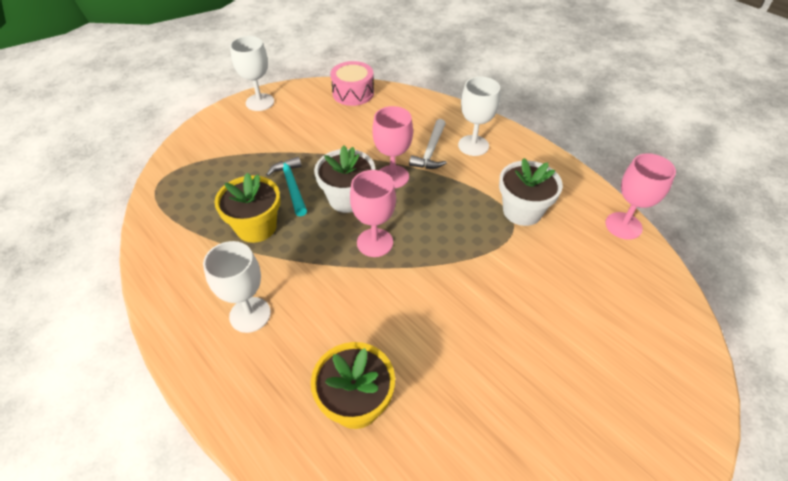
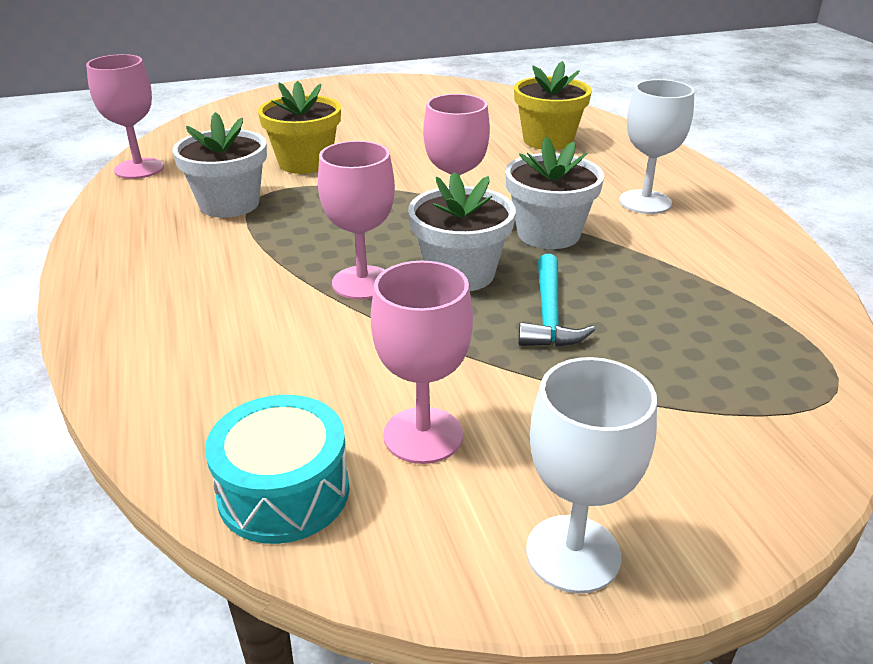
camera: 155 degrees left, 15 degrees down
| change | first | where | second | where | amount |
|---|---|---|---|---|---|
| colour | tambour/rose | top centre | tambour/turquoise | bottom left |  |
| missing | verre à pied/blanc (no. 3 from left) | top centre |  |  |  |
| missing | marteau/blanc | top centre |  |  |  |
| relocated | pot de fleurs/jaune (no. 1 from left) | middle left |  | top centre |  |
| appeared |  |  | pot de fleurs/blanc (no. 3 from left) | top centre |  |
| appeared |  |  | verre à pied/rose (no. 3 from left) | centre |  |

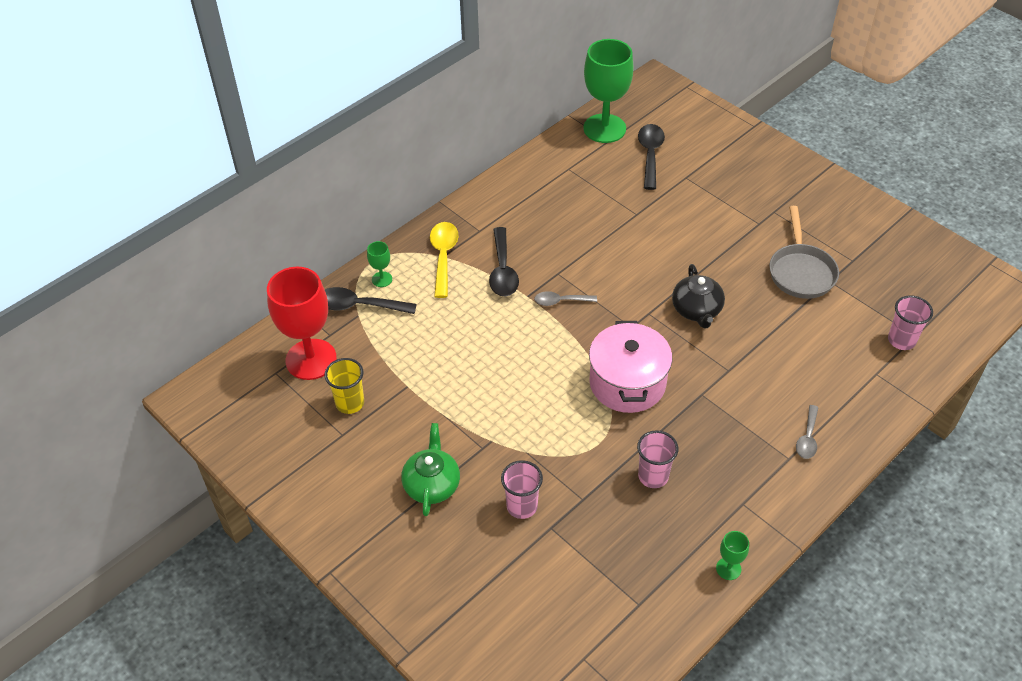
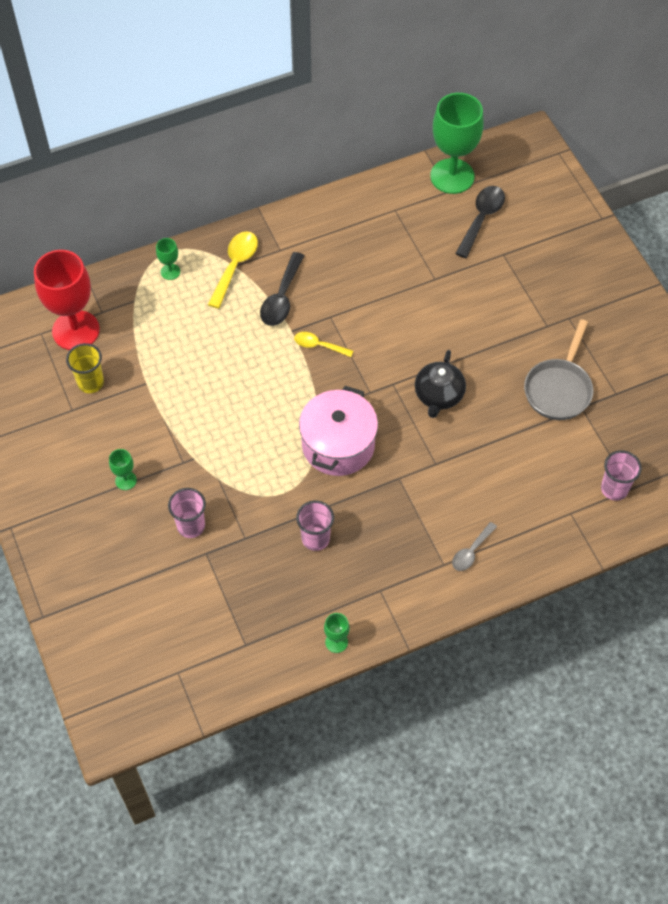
camera: 20 degrees right, 10 degrees up
| change | first | where | second | where | amount |
|---|---|---|---|---|---|
| missing | cuillère/noir (no. 1 from left) | centre |  |  |  |
| colour | cuillère/gris (no. 1 from left) | centre | cuillère/jaune (no. 2 from left) | centre |  |
| exchanged | théière/vert | bottom centre | verre à pied/vert (no. 1 from left) | middle left |  |

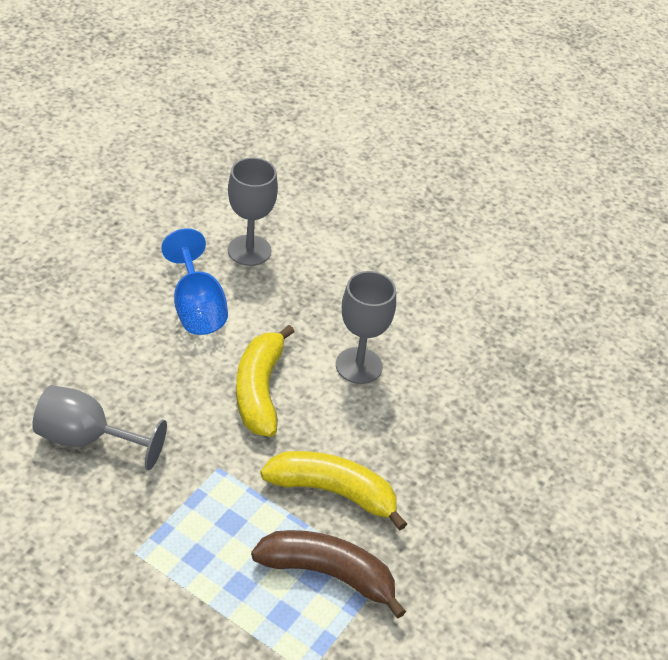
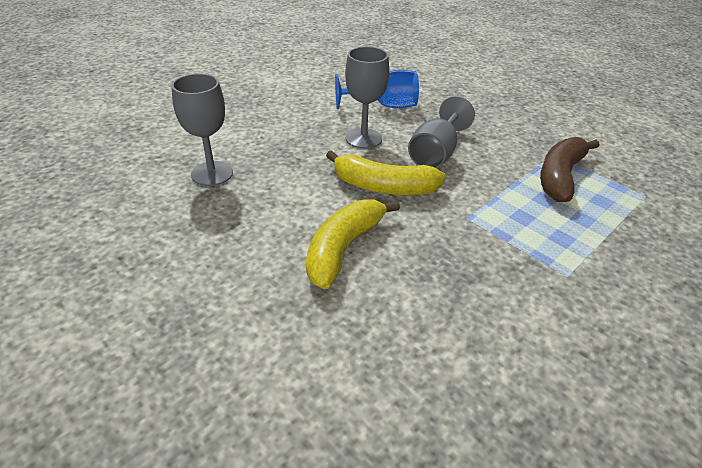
camera: 75 degrees left, 5 degrees down
| change | first | where | second | where | amount |
|---|---|---|---|---|---|
| relocated | verre à pied/bleu | middle left |  | top centre |  |
| relocated | verre à pied/gris (no. 1 from left in the first image) | middle left | verre à pied/gris (no. 3 from left) | top centre |  |
| relocated | banane/jaune (no. 2 from left in the first image) | bottom centre | banane/jaune (no. 1 from left) | centre |  |

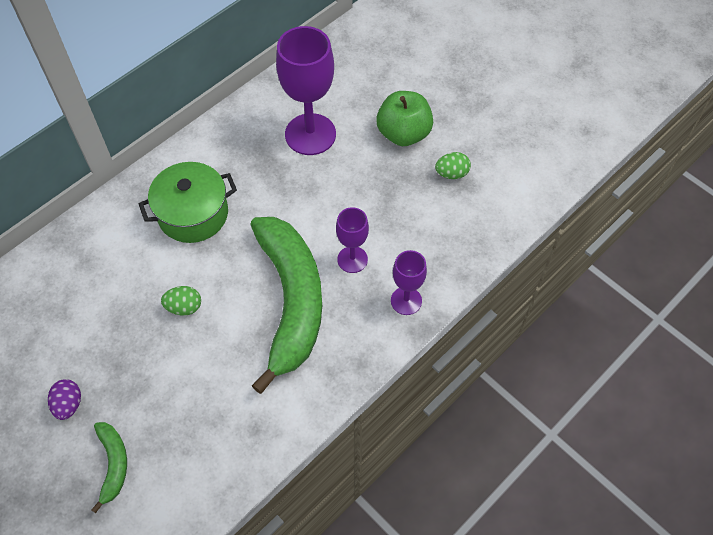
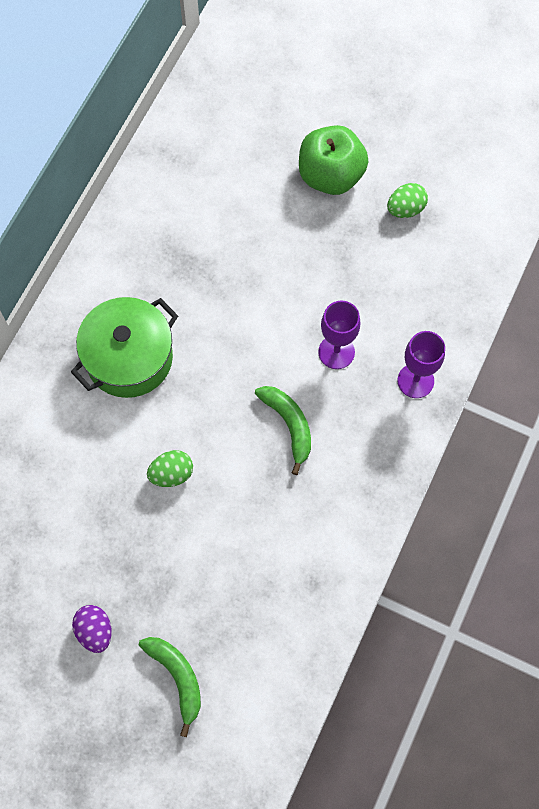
camera: 20 degrees left, 10 degrees up
| change | first | where | second | where | amount |
|---|---|---|---|---|---|
| missing | verre à pied/violet (no. 1 from left) | top centre |  |  |  |
| size | banane/vert (no. 2 from left) | centre |  | centre | x0.43 |

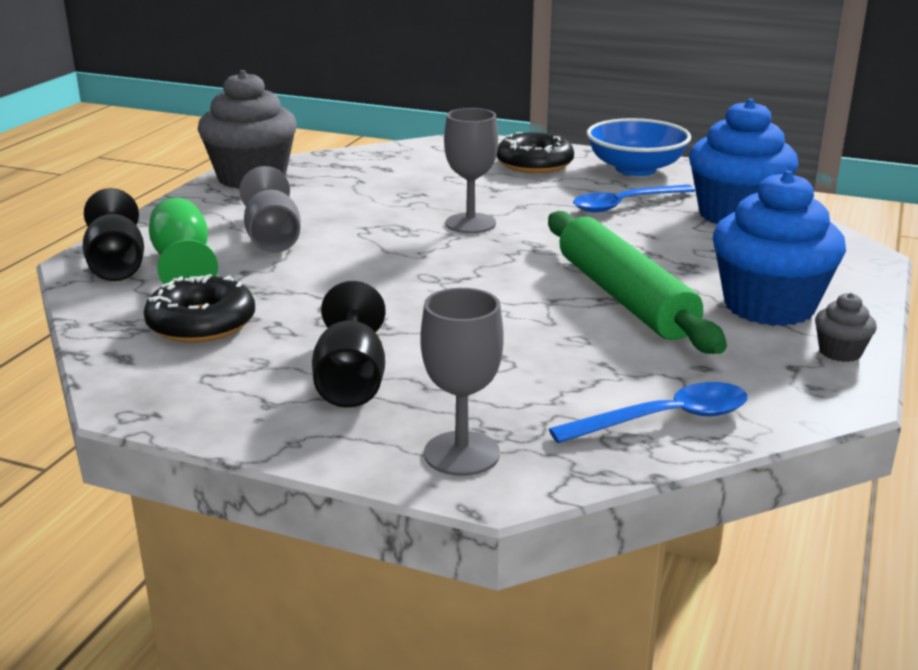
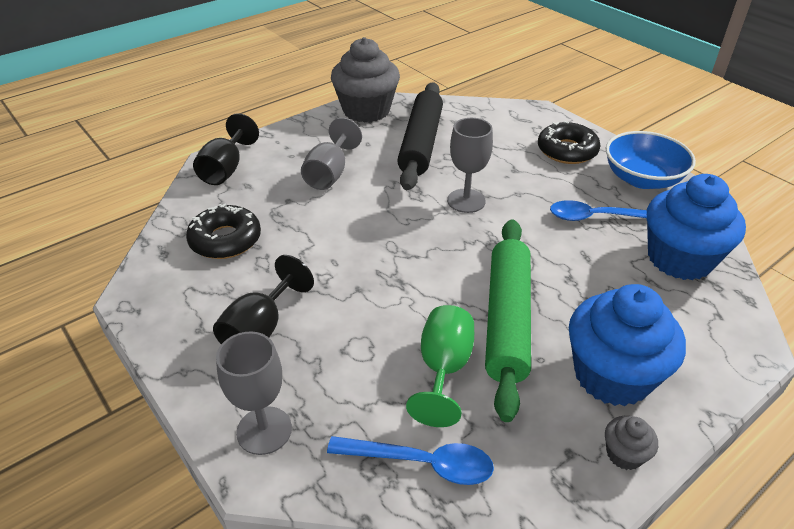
camera: 30 degrees right, 15 degrees up
| change | first | where | second | where | amount |
|---|---|---|---|---|---|
| relocated | verre à pied/vert | middle left |  | bottom centre |  |
| appeared |  |  | rouleau à pâtisserie/noir | top centre |  |

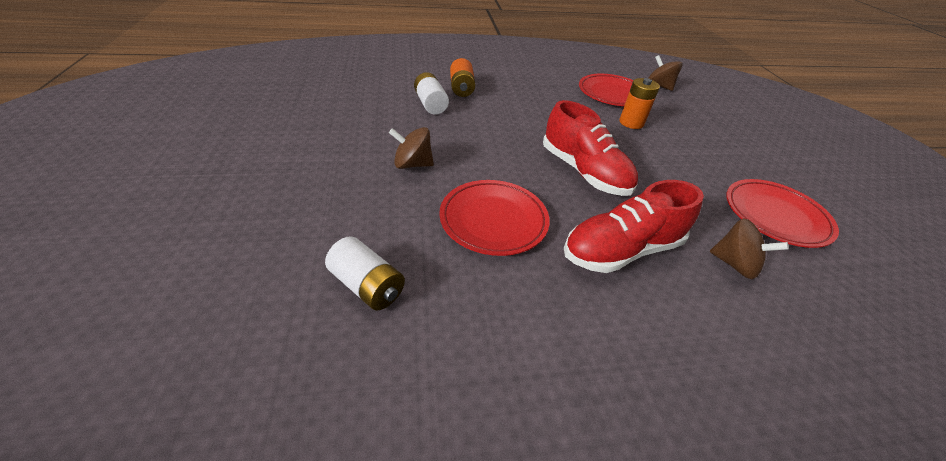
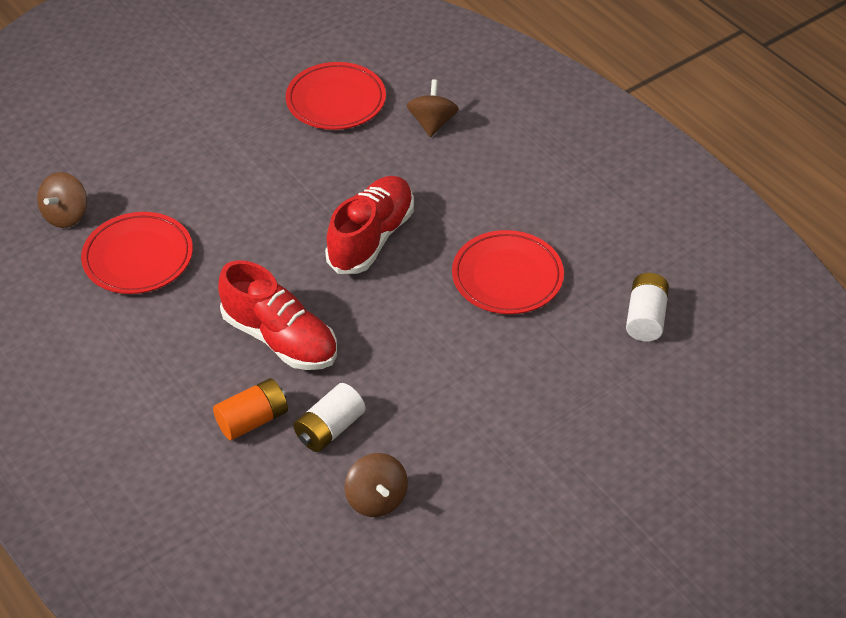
camera: 115 degrees left, 5 degrees up
| change | first | where | second | where | amount |
|---|---|---|---|---|---|
| missing | pile/orange (no. 2 from left) | top right |  |  |  |
| relocated | toupie/marron (no. 1 from left in the first image) | top centre | toupie/marron (no. 2 from left) | bottom centre |  |
| relocated | chaussure/rouge (no. 2 from left in the first image) | middle right | chaussure/rouge (no. 1 from left) | middle left |  |

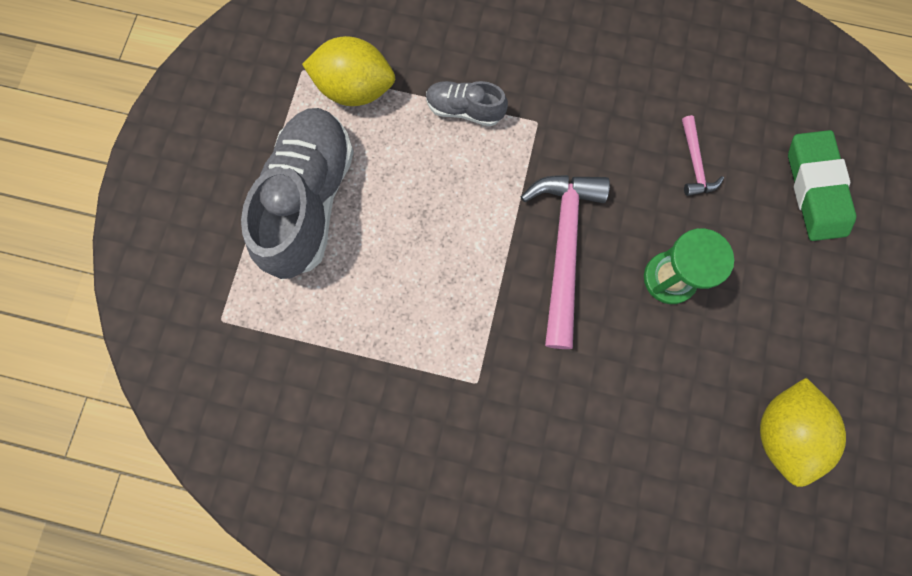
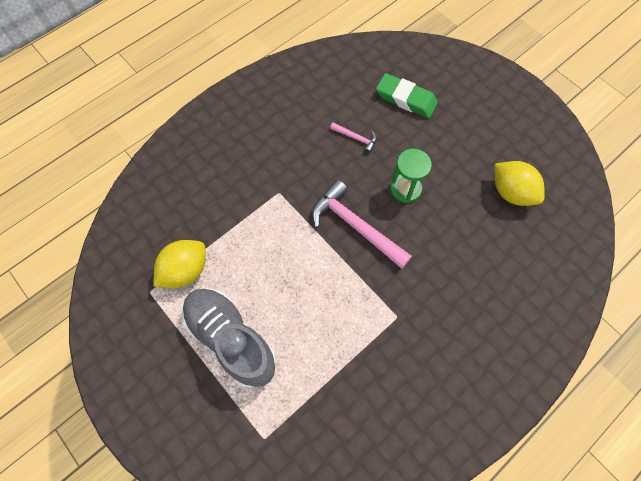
camera: 55 degrees left, 10 degrees down
| change | first | where | second | where | amount |
|---|---|---|---|---|---|
| missing | chaussure/gris (no. 2 from left) | top centre |  |  |  |

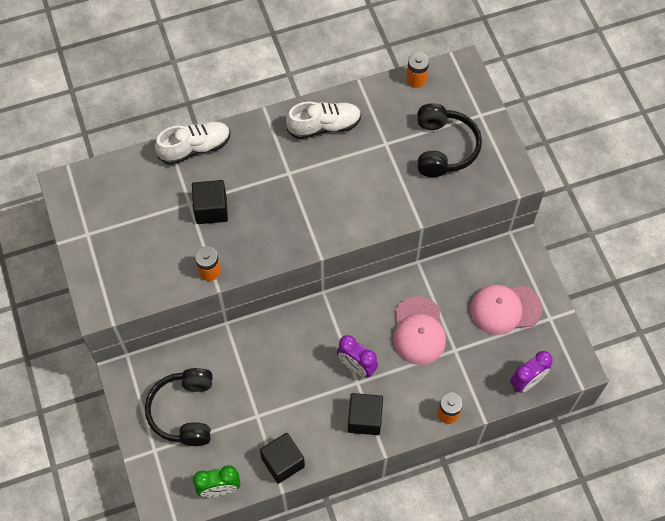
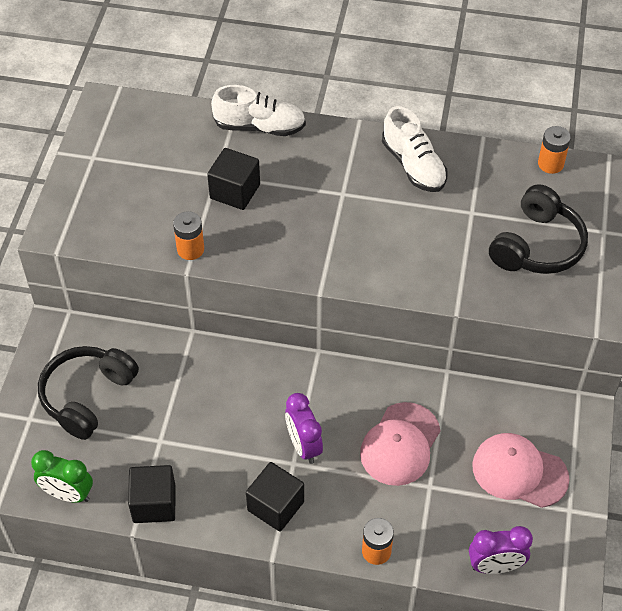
camera: 30 degrees right, 10 degrees down
| change | first | where | second | where | amount |
|---|---|---|---|---|---|
| spun | chaussure/blanc (no. 2 from left) | top centre |  | top centre | 45 degrees clockwise |

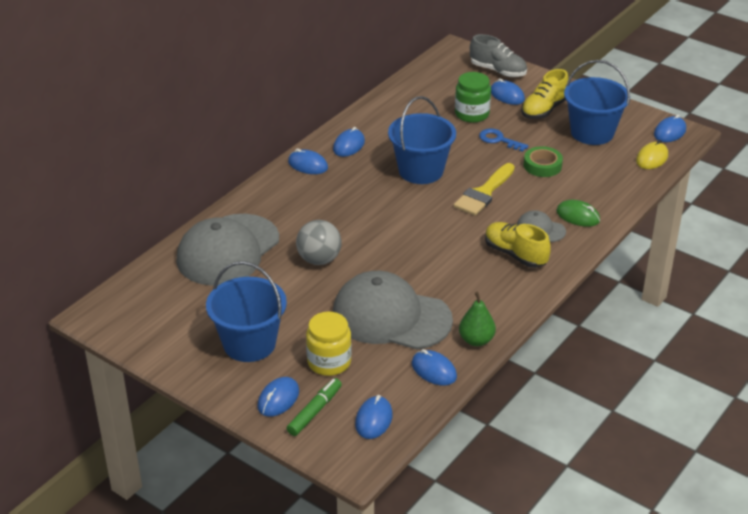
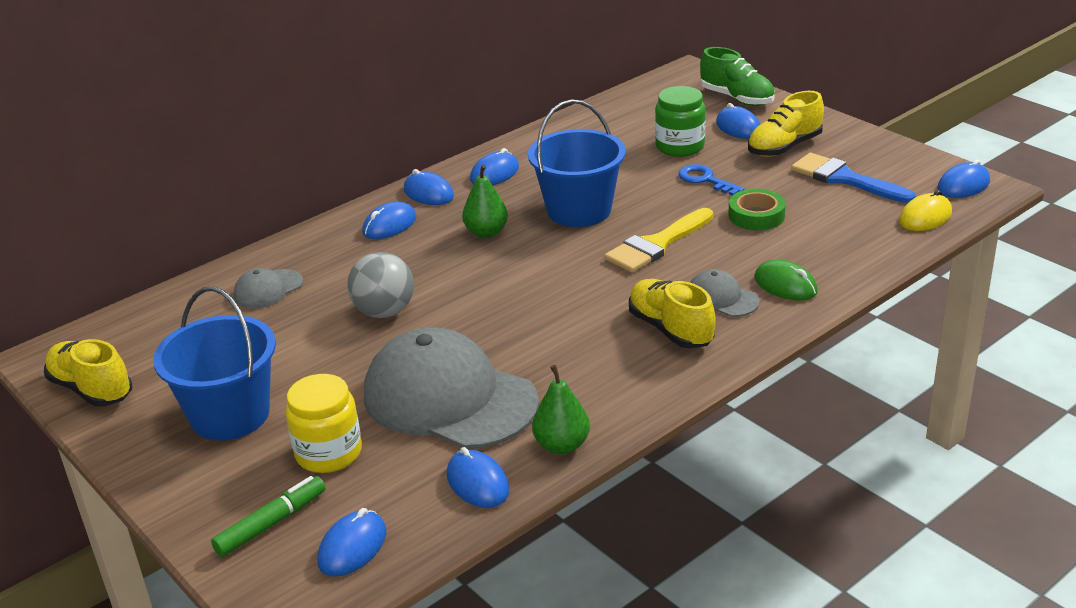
camera: 15 degrees right, 5 degrees down
| change | first | where | second | where | amount |
|---|---|---|---|---|---|
| colour | chaussure/gris | top centre | chaussure/vert | top right |  |
| exchanged | seau/bleu (no. 3 from left) | top right | pinceau/bleu | top right |  |
| size | casquette/gris (no. 1 from left) | middle left |  | middle left | x0.45 |
| relocated | souris/bleu (no. 1 from left in the first image) | bottom centre | souris/bleu (no. 2 from left) | centre |  |
| appeared |  |  | poire/vert (no. 1 from left) | top centre |  |
| appeared |  |  | chaussure/jaune (no. 1 from left) | middle left |  |

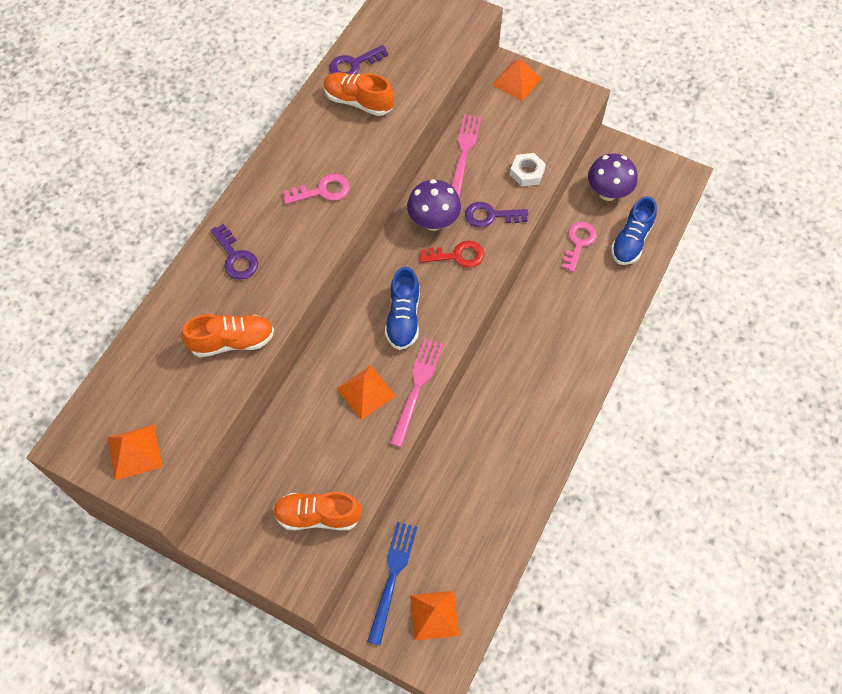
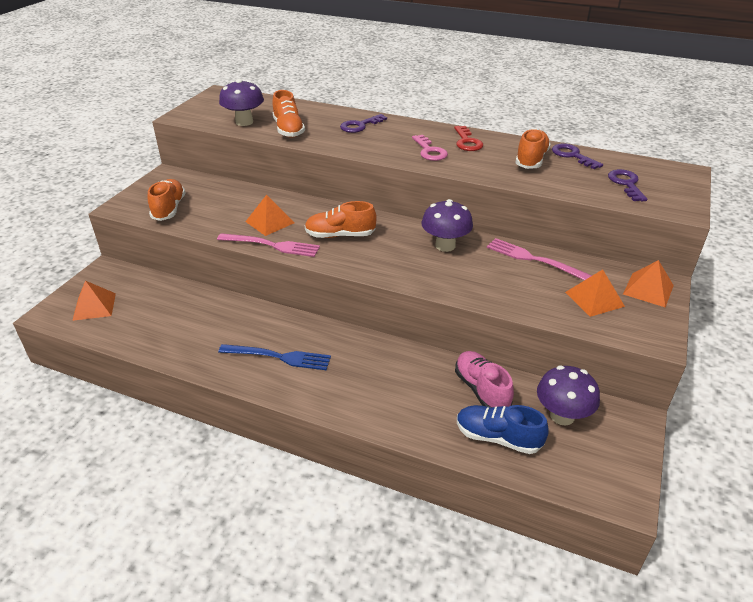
camera: 85 degrees right, 25 degrees down
| change | first | where | second | where | amount |
|---|---|---|---|---|---|
| spun | fourchette/rose (no. 2 from left) | top centre |  | middle right | 150 degrees counterclockwise |
| missing | écrou/blanc | top centre |  |  |  |
| relocated | clé/violet (no. 3 from left) | top centre |  | top right |  |
| exchanged | clé/rose (no. 2 from left) | middle right | chaussure/rose | centre |  |
| relocated | clé/rouge | centre |  | top centre |  |
| colour | chaussure/bleu (no. 1 from left) | centre | chaussure/orange (no. 3 from left) | centre |  |
| relocated | pyramide/orange (no. 1 from left in the first image) | middle left | pyramide/orange (no. 3 from left) | middle right |  |
| relocated | fourchette/bleu | bottom centre |  | centre |  |
| appeared |  |  | champignon/violet (no. 1 from left) | top left |  |

